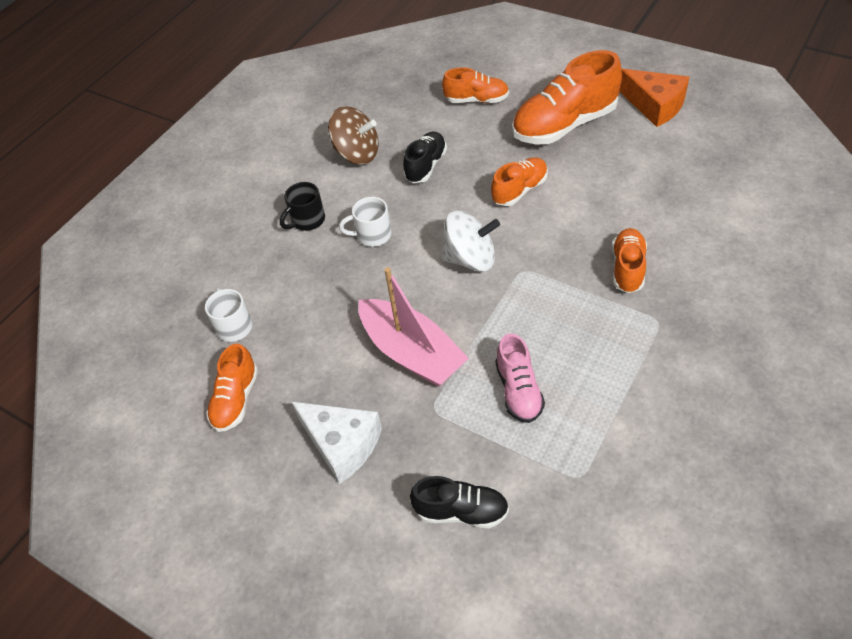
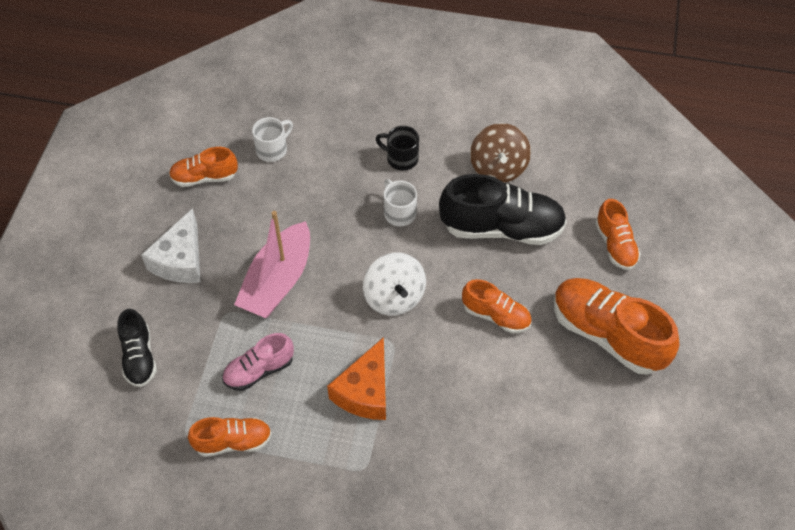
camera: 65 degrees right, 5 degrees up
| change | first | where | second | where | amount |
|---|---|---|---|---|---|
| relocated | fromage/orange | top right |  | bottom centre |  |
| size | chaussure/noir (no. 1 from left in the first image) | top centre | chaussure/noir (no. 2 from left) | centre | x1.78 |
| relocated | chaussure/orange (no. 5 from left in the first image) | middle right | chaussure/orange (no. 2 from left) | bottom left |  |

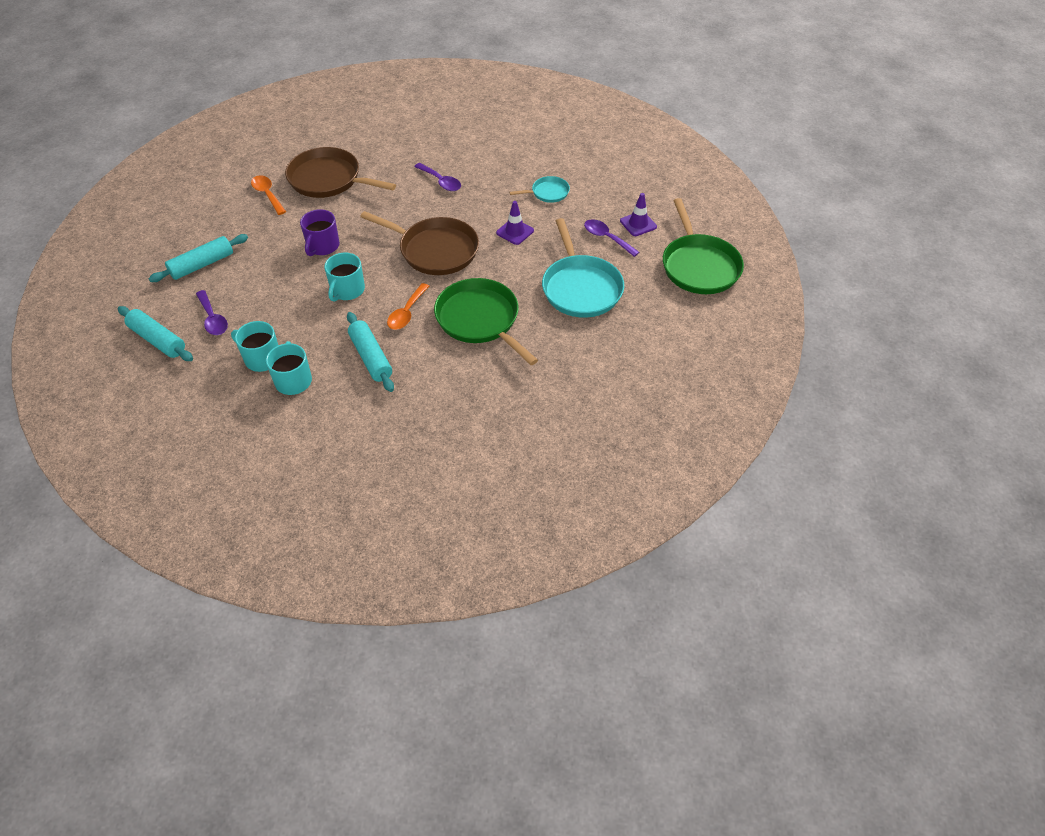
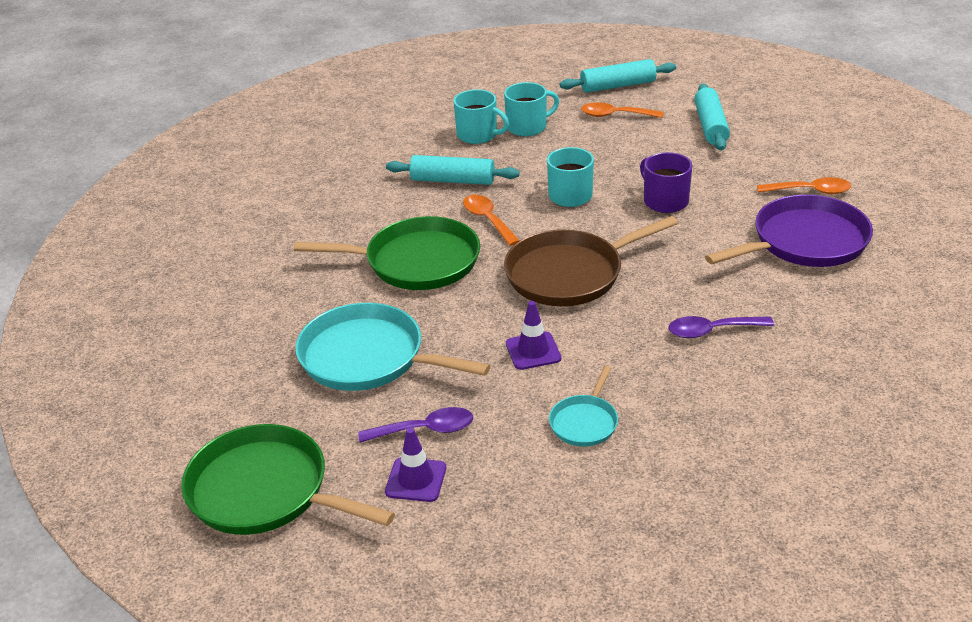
camera: 130 degrees right, 15 degrees down
| change | first | where | second | where | amount |
|---|---|---|---|---|---|
| colour | poêle/marron (no. 1 from left) | top left | poêle/violet | middle right |  |
| colour | cuillère/violet (no. 1 from left) | middle left | cuillère/orange (no. 2 from left) | top centre |  |

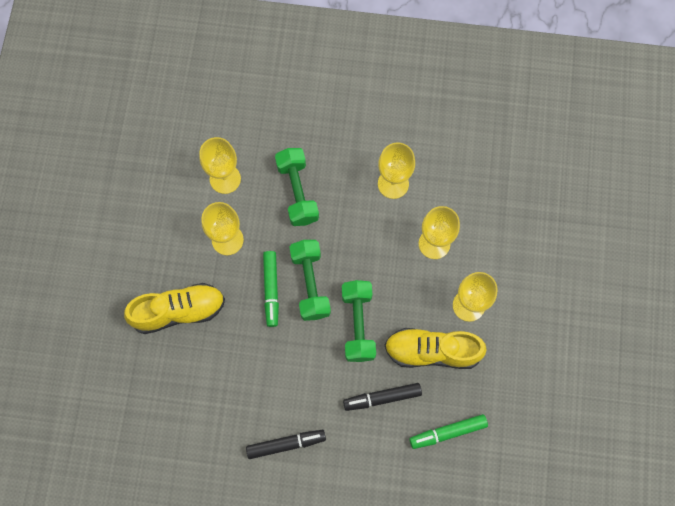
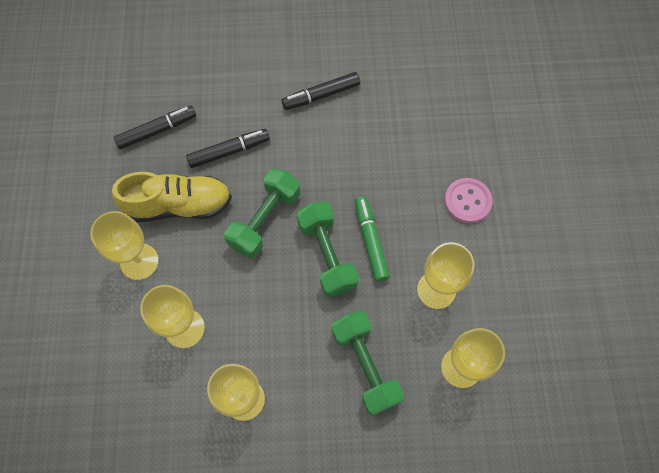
camera: 170 degrees right, 5 degrees down
| change | first | where | second | where | amount |
|---|---|---|---|---|---|
| spun | haltère/vert (no. 3 from left in the first image) | centre | haltère/vert (no. 1 from left) | centre | 45 degrees clockwise |
| exchanged | chaussure/jaune (no. 1 from left) | middle left | bouton/rose | middle right |  |
| colour | feutre/vert (no. 2 from left) | bottom centre | feutre/noir (no. 1 from left) | top left |  |

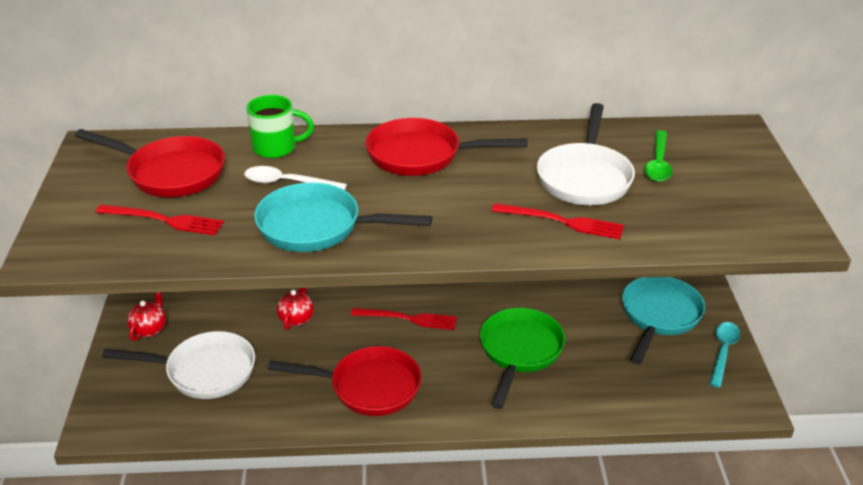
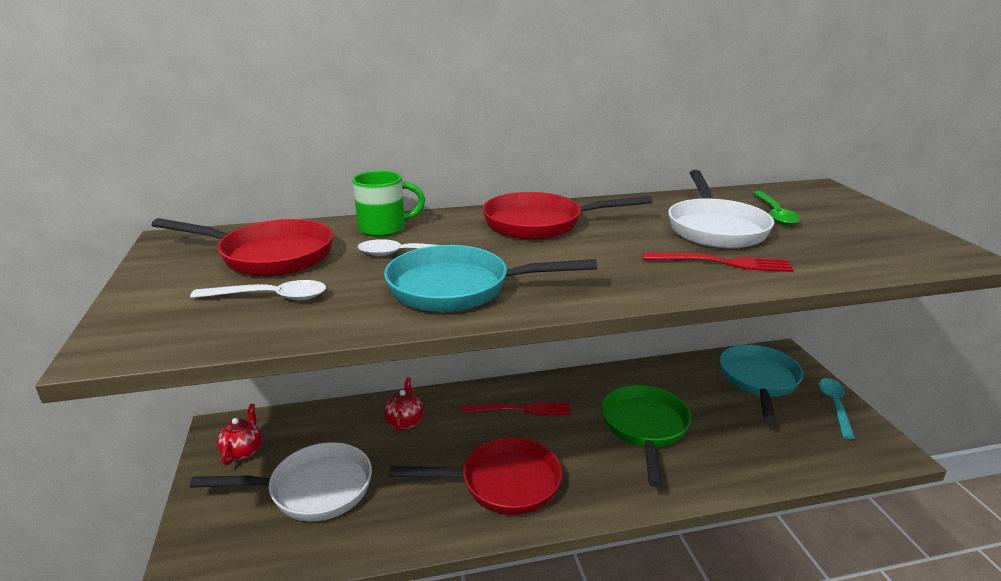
camera: 10 degrees left, 10 degrees down
| change | first | where | second | where | amount |
|---|---|---|---|---|---|
| exchanged | fourchette/rouge (no. 1 from left) | middle left | cuillère/blanc (no. 1 from left) | middle left |  |

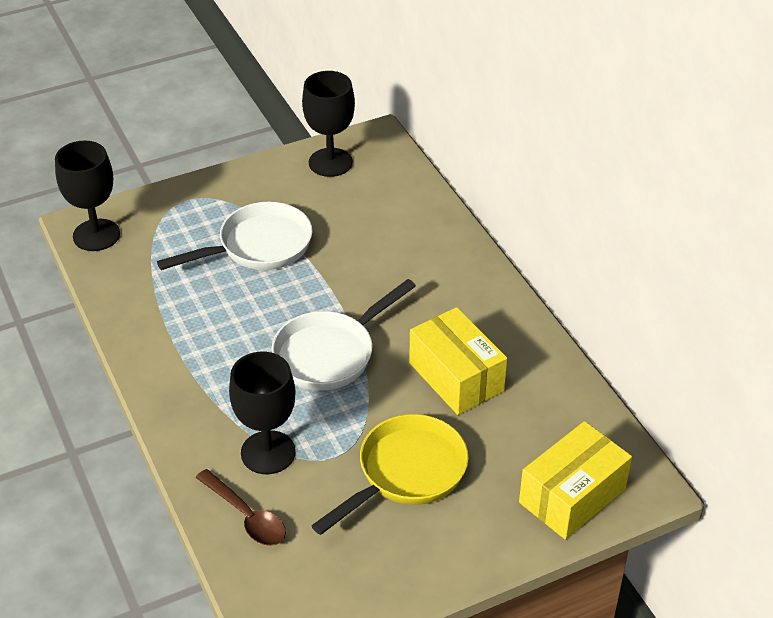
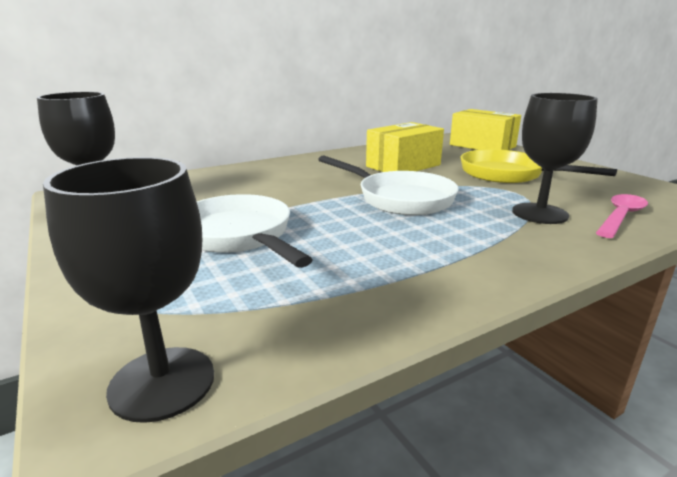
camera: 95 degrees left, 20 degrees down
| change | first | where | second | where | amount |
|---|---|---|---|---|---|
| colour | cuillère/marron | bottom left | cuillère/rose | middle right |  |

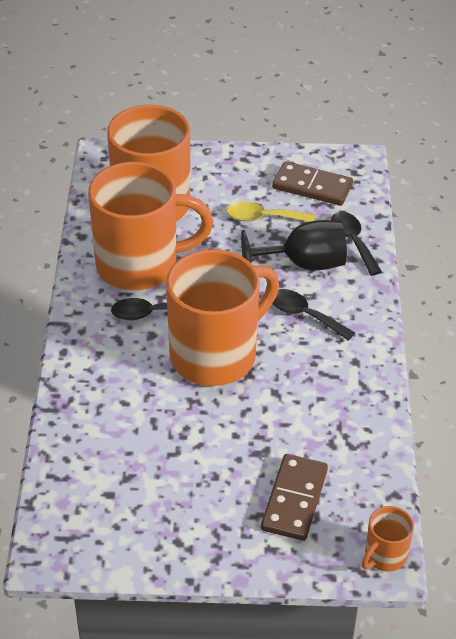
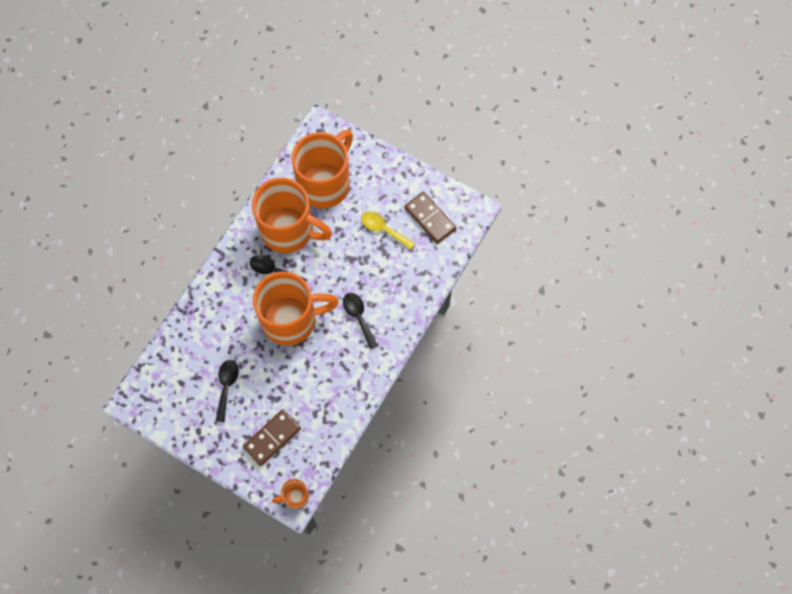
camera: 30 degrees right, 25 degrees up
| change | first | where | second | where | amount |
|---|---|---|---|---|---|
| relocated | cuillère/noir (no. 3 from left in the first image) | middle right | cuillère/noir (no. 1 from left) | middle left |  |
| missing | verre à pied/noir | centre |  |  |  |

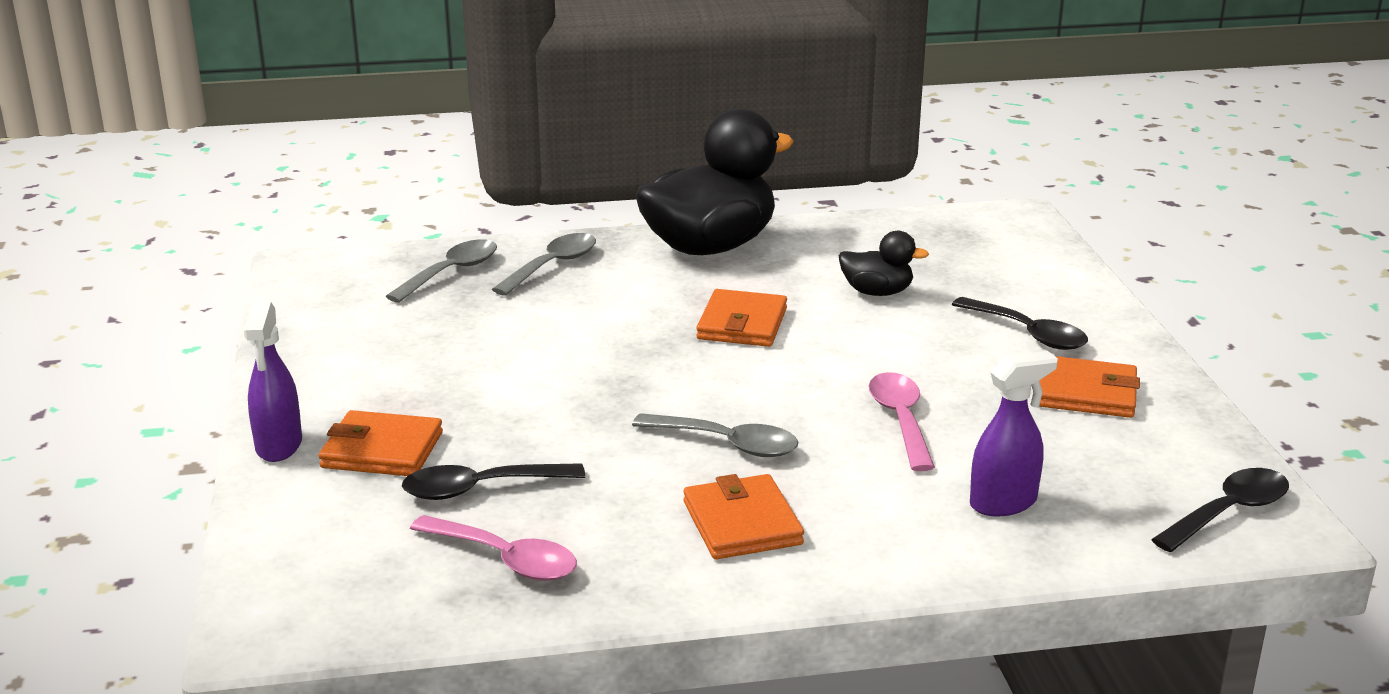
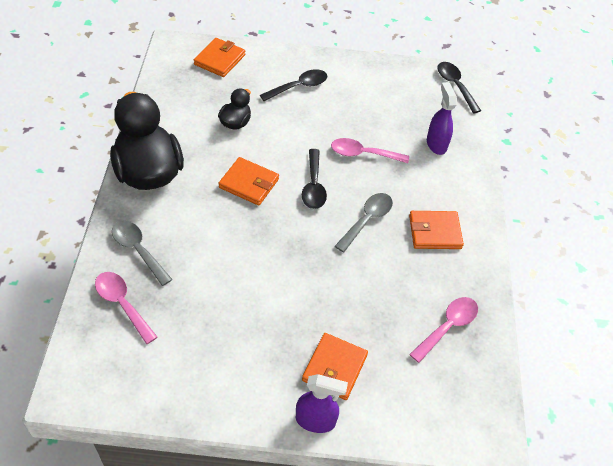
camera: 80 degrees left, 25 degrees up
| change | first | where | second | where | amount |
|---|---|---|---|---|---|
| colour | cuillère/gris (no. 1 from left) | middle left | cuillère/rose (no. 1 from left) | middle left |  |
| relocated | portefeuille/orange (no. 4 from left in the first image) | middle right | portefeuille/orange (no. 1 from left) | top centre |  |
| relocated | cuillère/noir (no. 1 from left in the first image) | bottom centre | cuillère/noir (no. 2 from left) | centre |  |

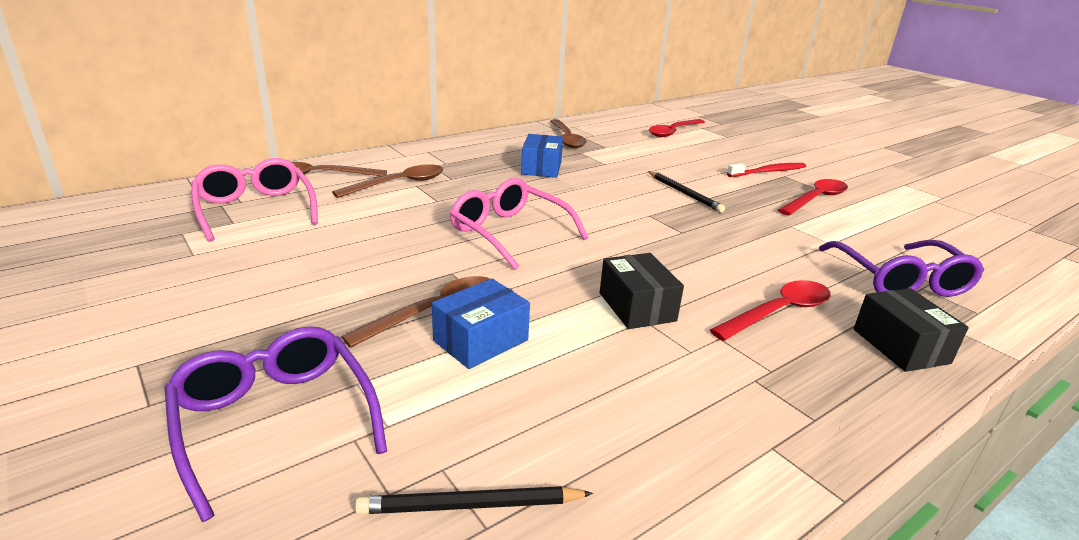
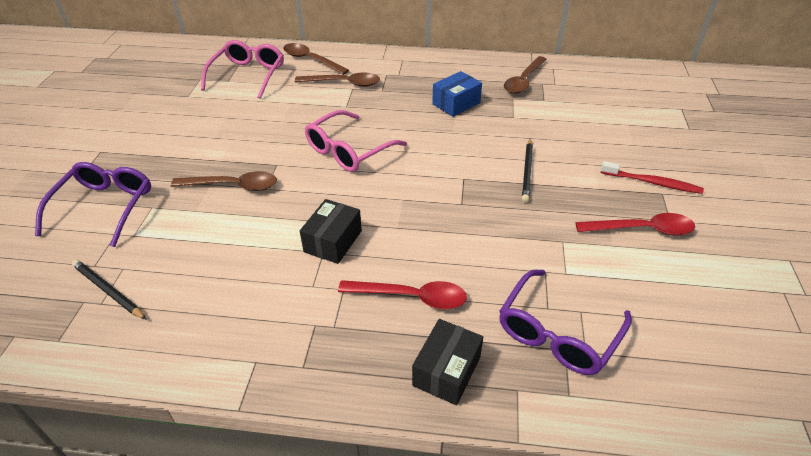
camera: 45 degrees right, 15 degrees up
| change | first | where | second | where | amount |
|---|---|---|---|---|---|
| missing | cuillère/rouge (no. 1 from left) | top centre |  |  |  |
| spun | lunettes/rose (no. 2 from left) | centre |  | top centre | 135 degrees counterclockwise |
| missing | boîte/bleu (no. 1 from left) | centre |  |  |  |

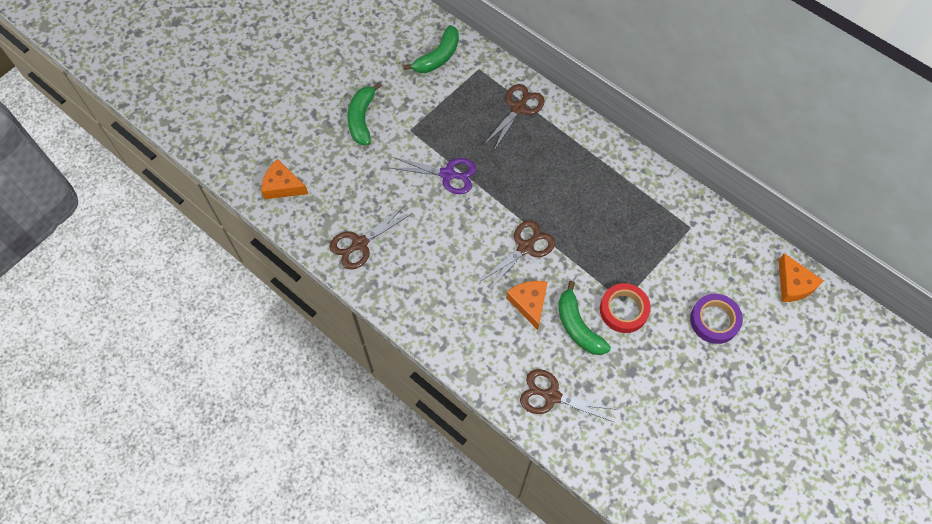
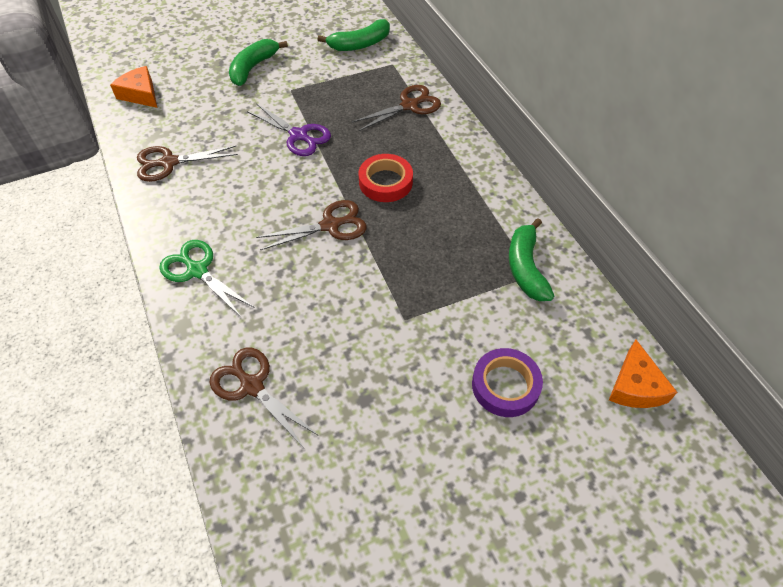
camera: 25 degrees right, 10 degrees down
| change | first | where | second | where | amount |
|---|---|---|---|---|---|
| missing | fromage/orange (no. 2 from left) | centre |  |  |  |
| relocated | banane/vert (no. 3 from left) | centre |  | middle right |  |
| relocated | ruban adhésif/rouge | middle right |  | top centre |  |
| appeared |  |  | ciseaux/vert | middle left |  |

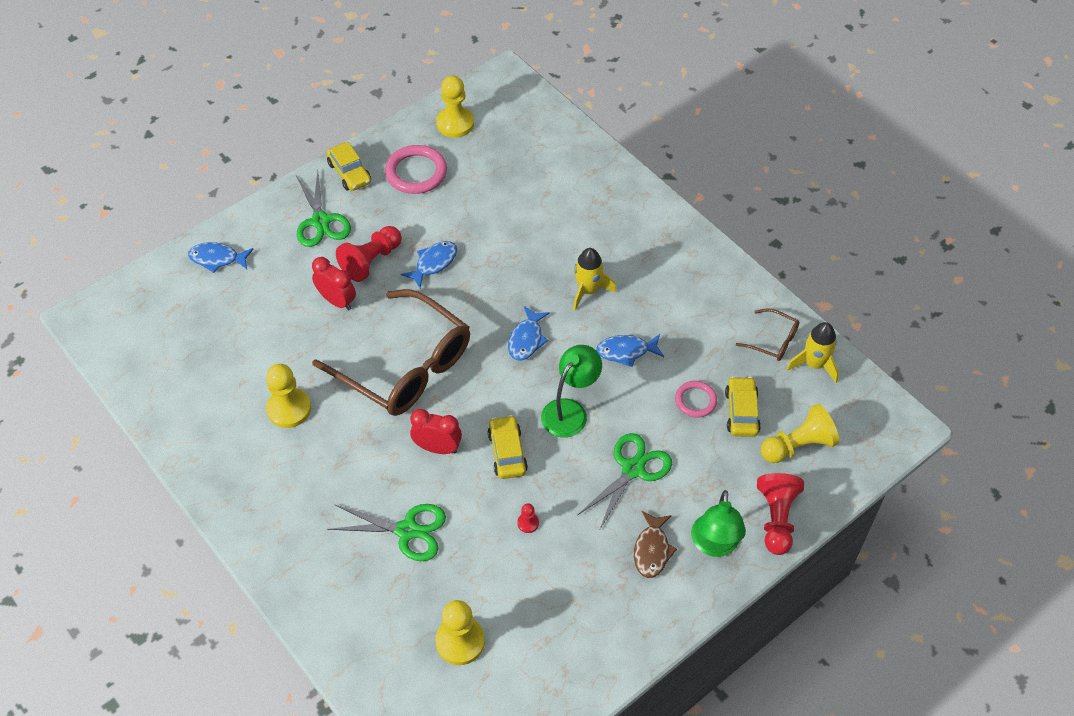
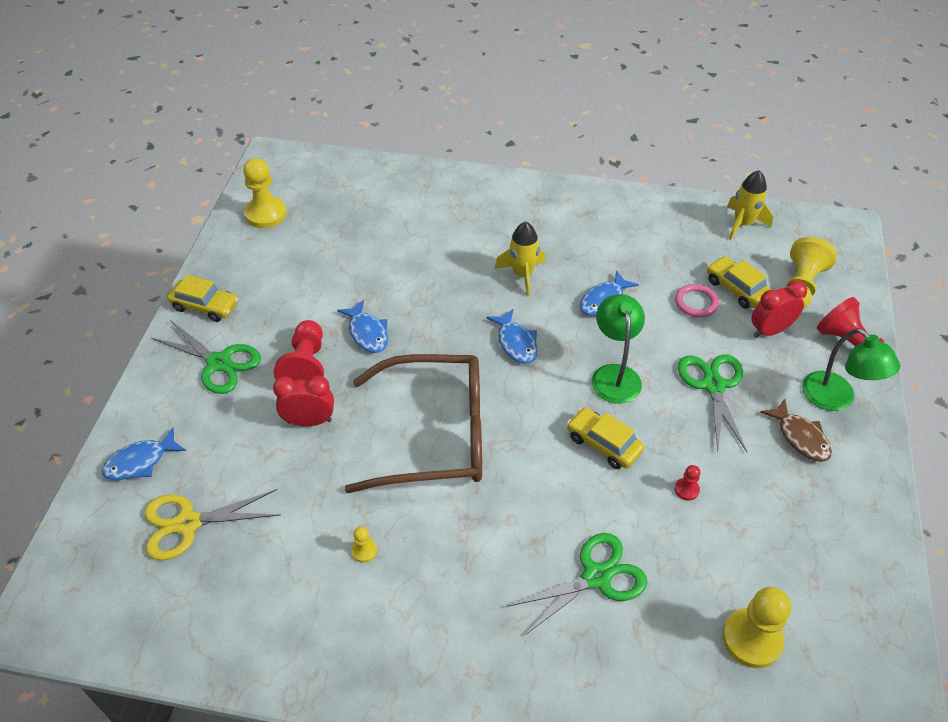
camera: 40 degrees left, 5 degrees down
| change | first | where | second | where | amount |
|---|---|---|---|---|---|
| missing | anneau/rose (no. 1 from left) | top centre |  |  |  |
| spun | poisson/bleu (no. 2 from left) | centre |  | centre | 150 degrees clockwise |
| missing | lunettes/marron (no. 2 from left) | middle right |  |  |  |
| size | pion/jaune (no. 1 from left in the first image) | middle left | pion/jaune (no. 2 from left) | bottom centre | x0.46 |
| relocated | réveil/rouge (no. 2 from left) | centre |  | middle right |  |
| appeared |  |  | ciseaux/jaune | bottom left |  |

